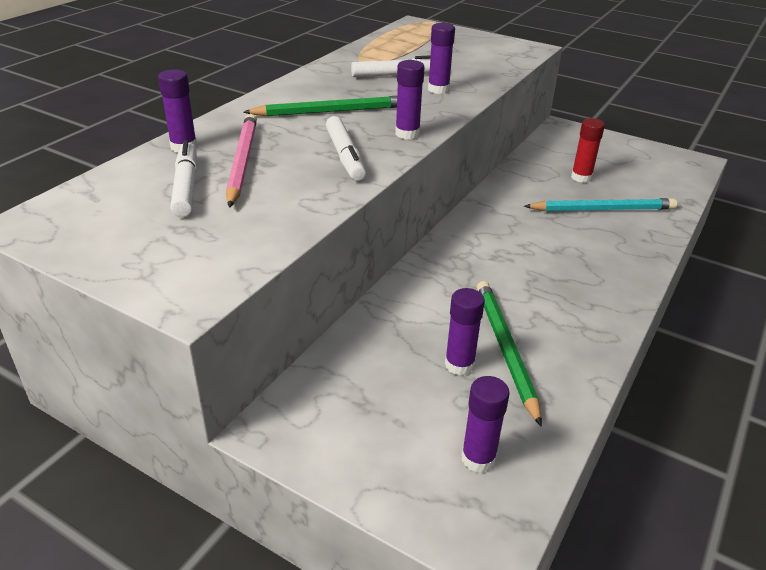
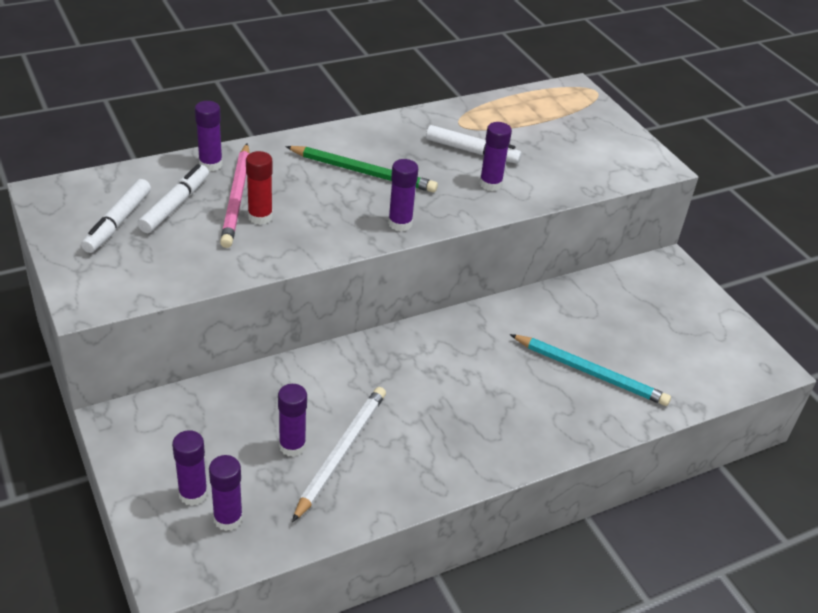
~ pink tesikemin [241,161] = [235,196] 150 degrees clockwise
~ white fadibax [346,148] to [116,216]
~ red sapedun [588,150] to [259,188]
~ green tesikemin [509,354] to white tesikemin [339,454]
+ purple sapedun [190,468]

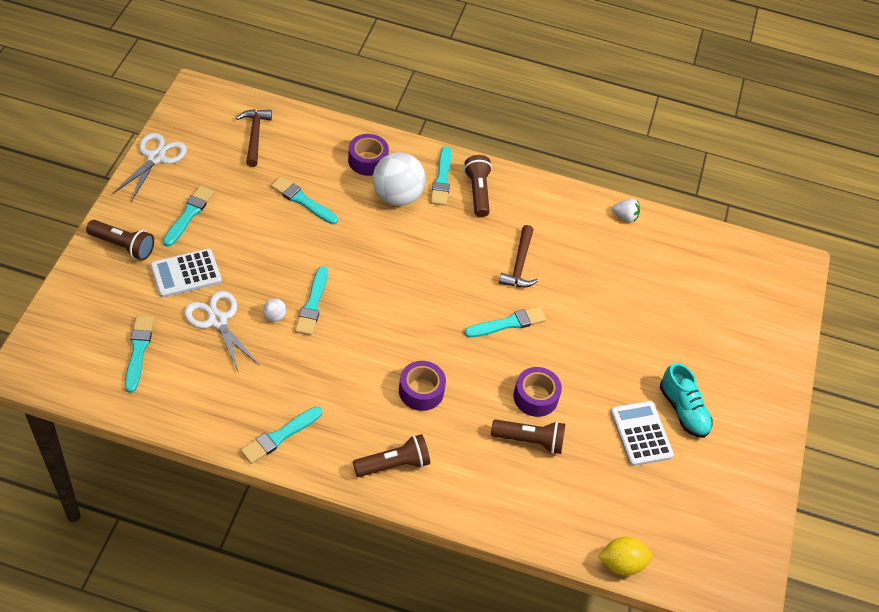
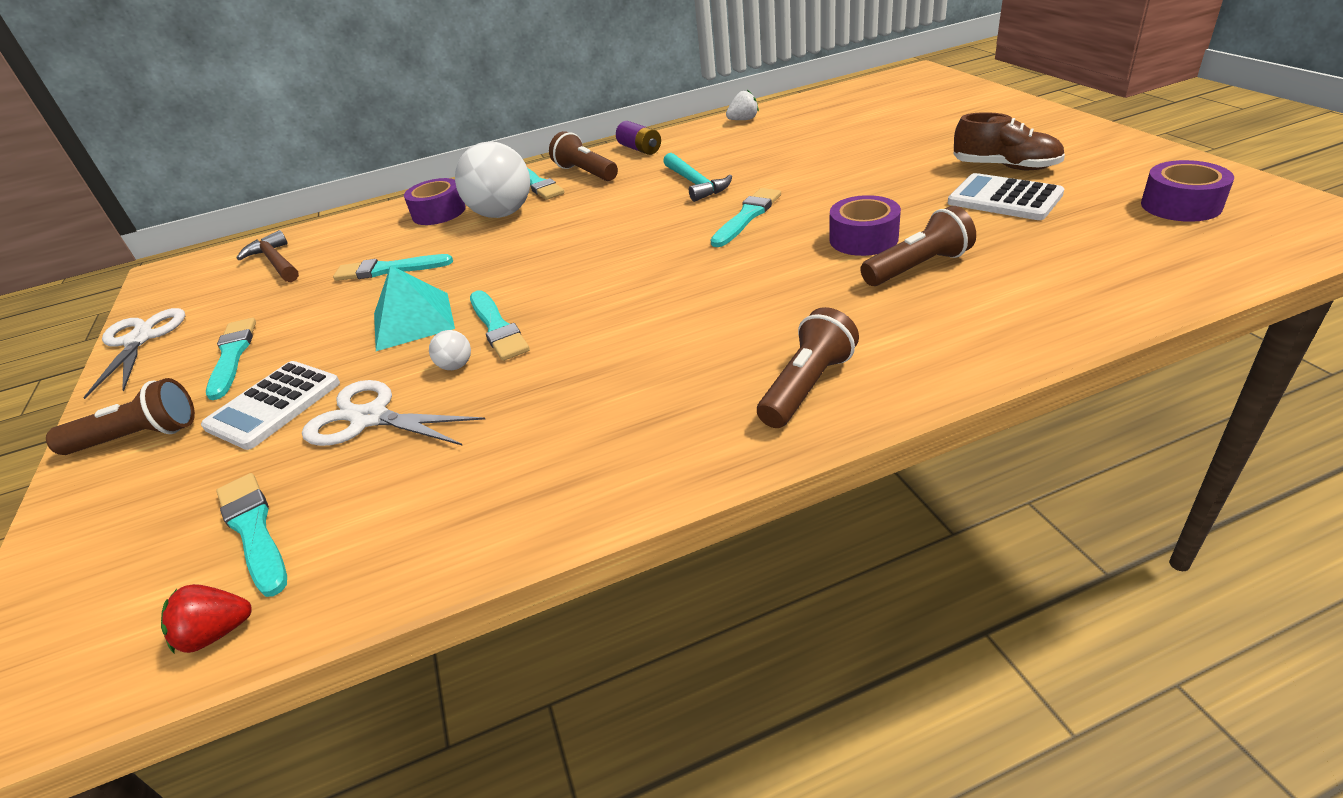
~ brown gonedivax [518,256] to turquoise gonedivax [697,177]
~ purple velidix [422,386] to [1187,191]
~ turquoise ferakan [686,400] to brown ferakan [1009,141]
- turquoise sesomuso [281,435]
- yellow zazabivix [625,556]
+ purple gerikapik [638,138]
+ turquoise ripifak [414,308]
+ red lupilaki [206,618]

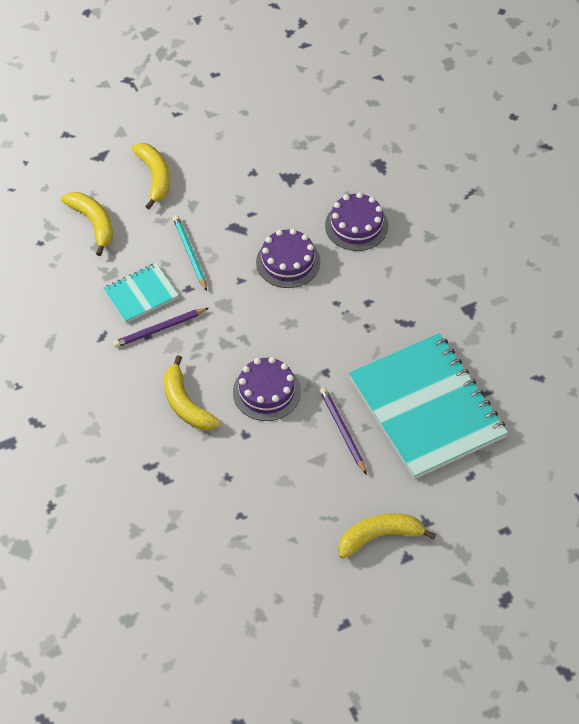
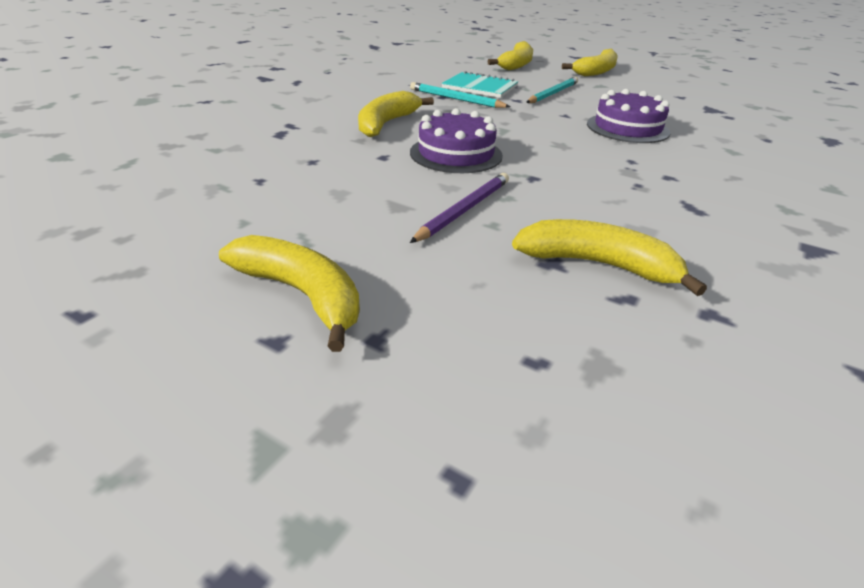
- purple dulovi [356,221]
~ purple tesikemin [161,328] to turquoise tesikemin [460,95]
~ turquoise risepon [428,406] to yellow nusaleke [609,257]

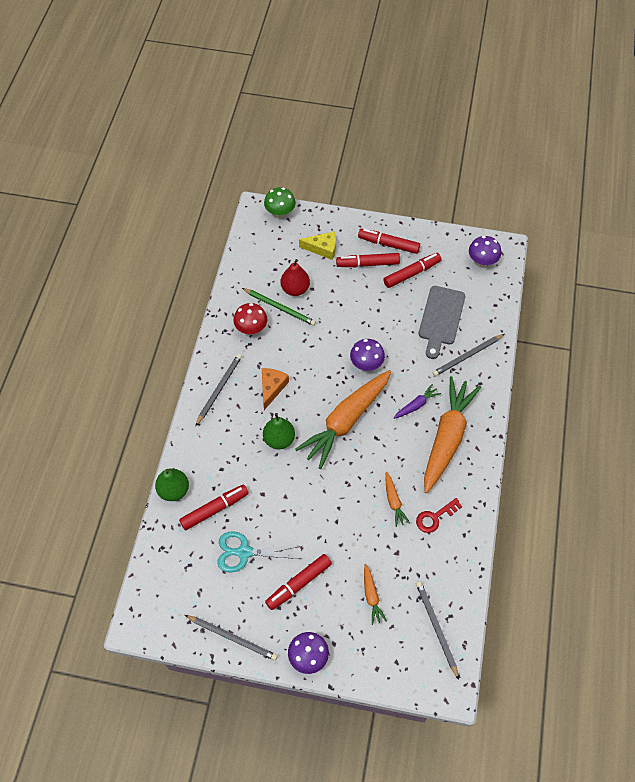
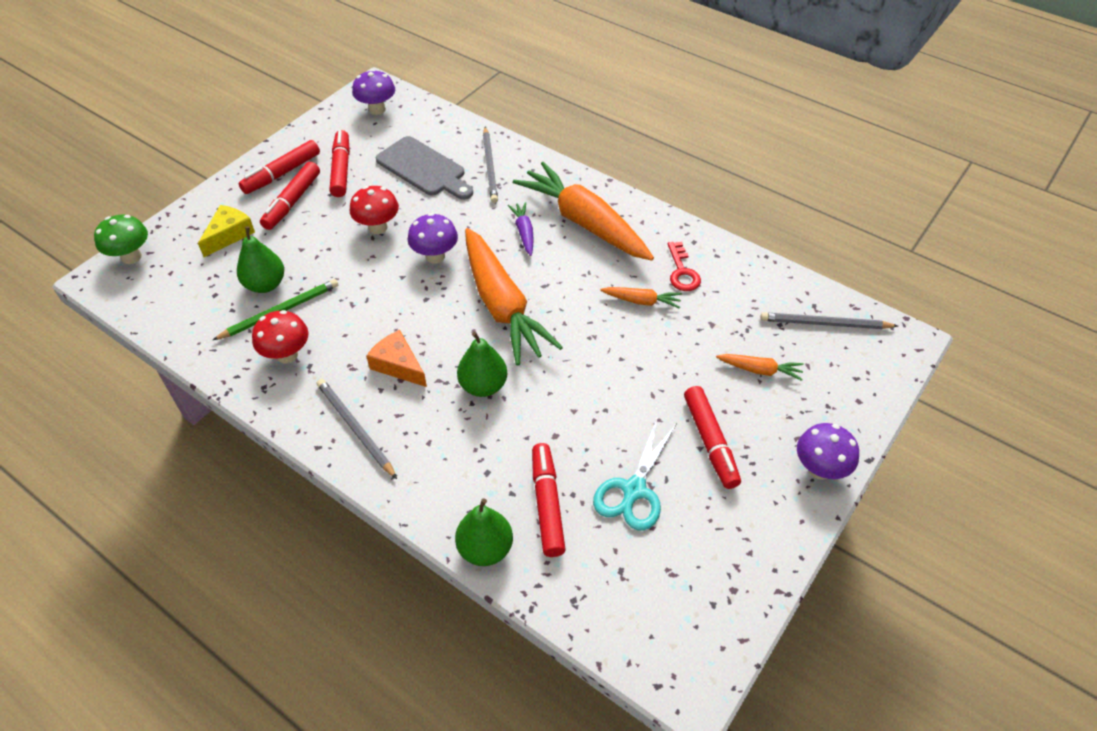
~ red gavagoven [295,277] to green gavagoven [260,260]
- grey tesikemin [231,638]
+ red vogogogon [374,210]

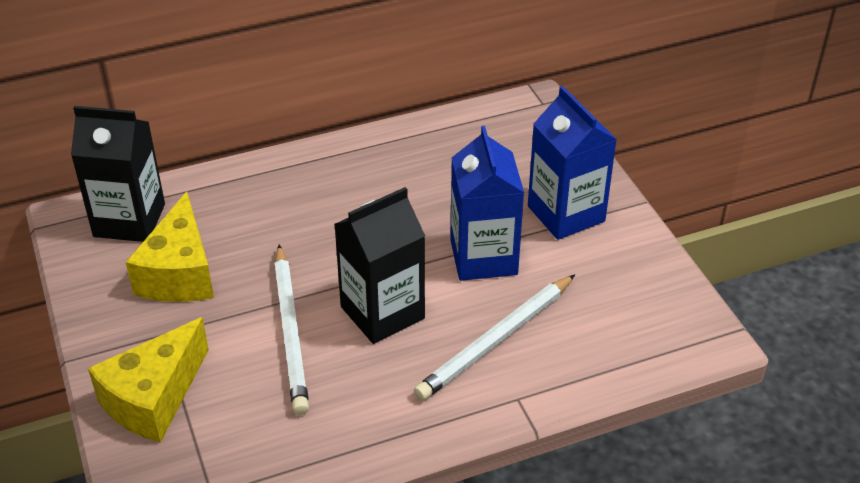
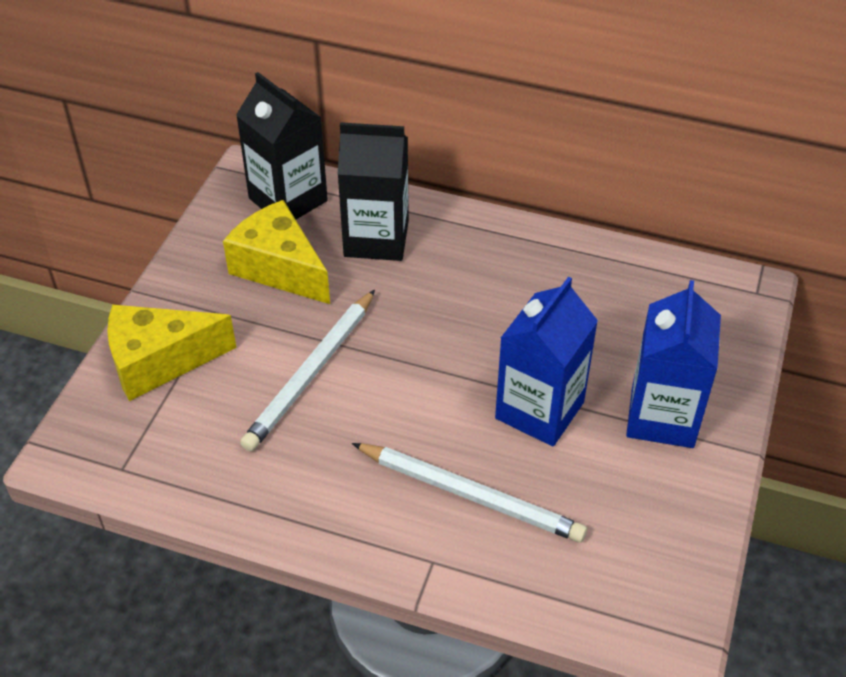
~ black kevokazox [379,265] to [373,191]
~ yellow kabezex [170,247] = [276,252] 90 degrees clockwise
~ white tesikemin [494,338] = [469,493] 150 degrees counterclockwise

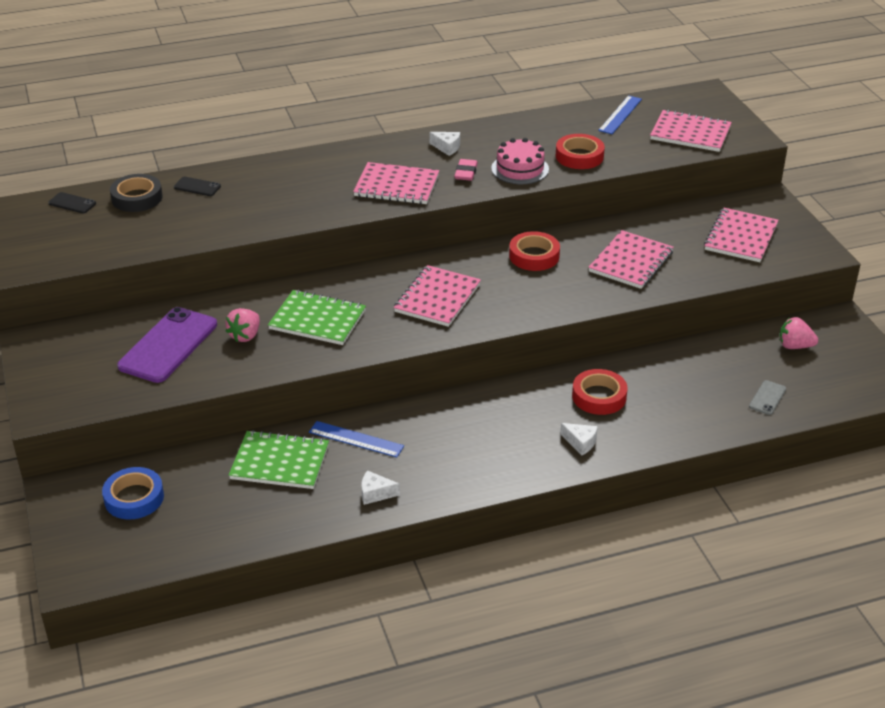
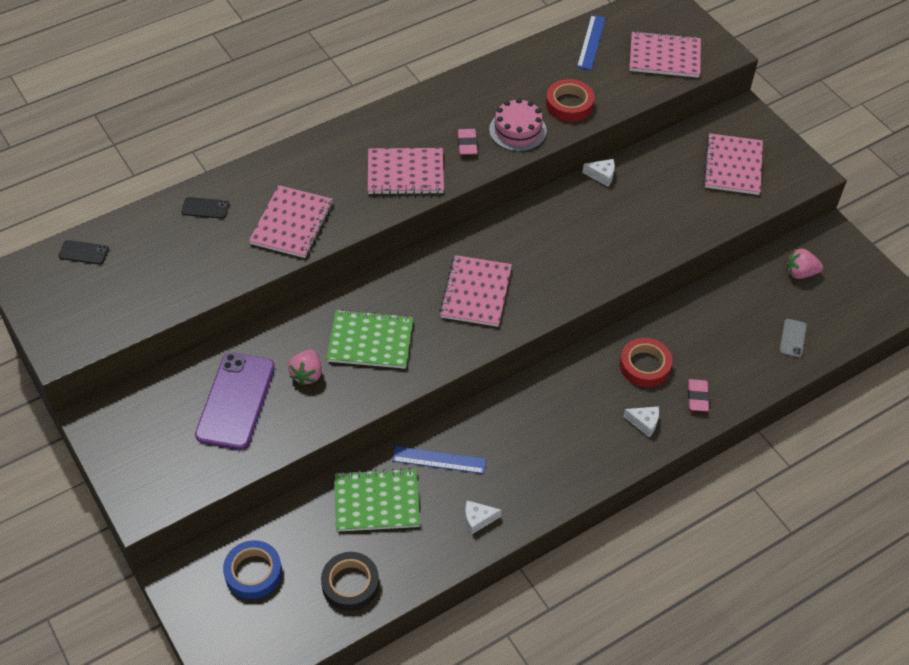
~ white kabezex [444,144] to [598,173]
~ black velidix [136,193] to [350,581]
~ pink risepon [631,259] to [291,221]
- red velidix [534,251]
+ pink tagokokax [698,395]

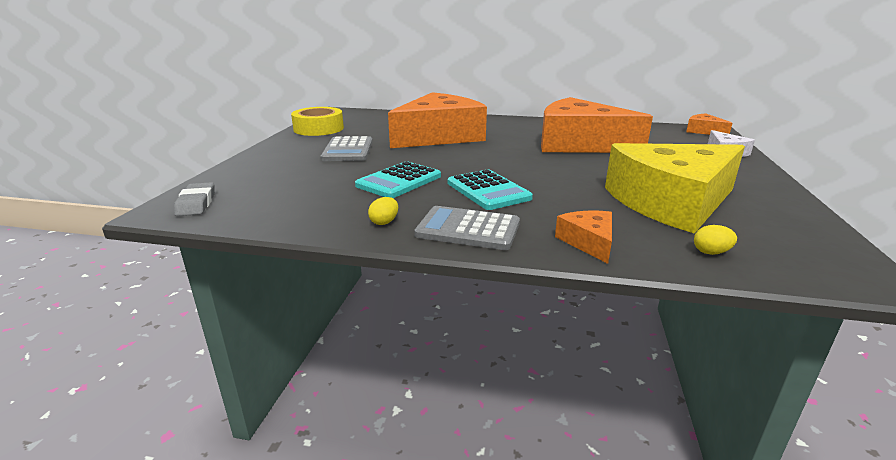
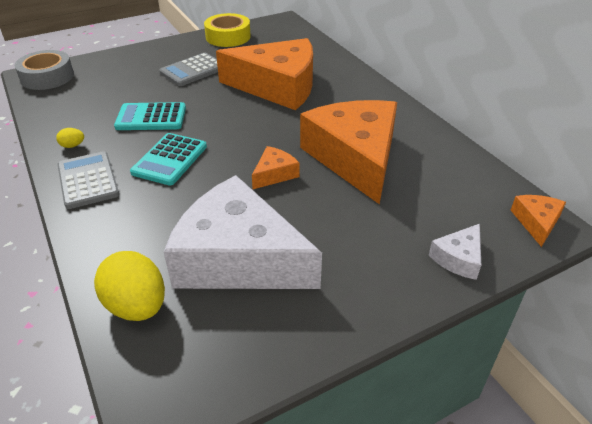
~ yellow kabezex [675,188] to white kabezex [243,232]
~ grey tagokokax [194,199] to grey velidix [44,70]
~ orange kabezex [583,237] to [276,167]
~ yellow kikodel [715,240] = [129,286] x2.24

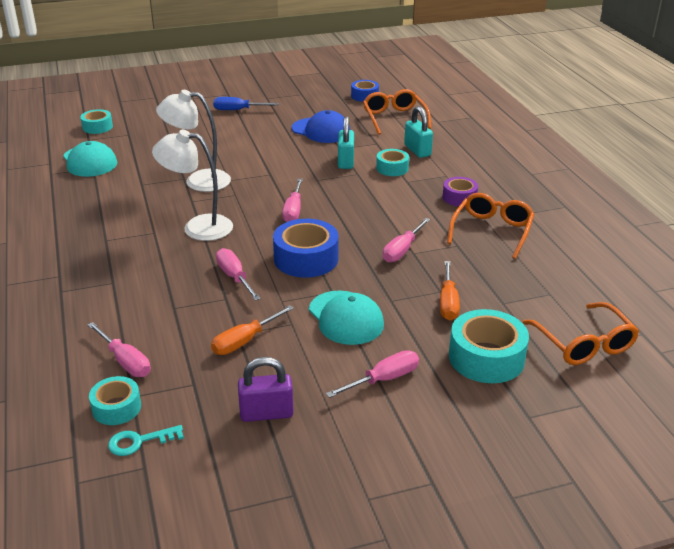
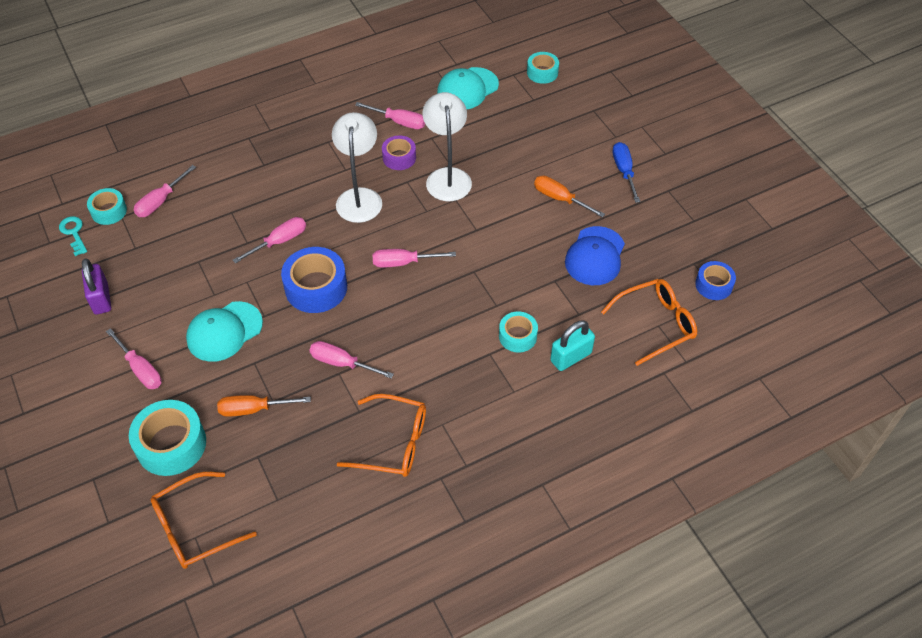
- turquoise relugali [346,142]
~ purple velidix [460,191] to [399,153]
~ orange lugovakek [252,330] to [569,197]
+ pink lugovakek [390,115]

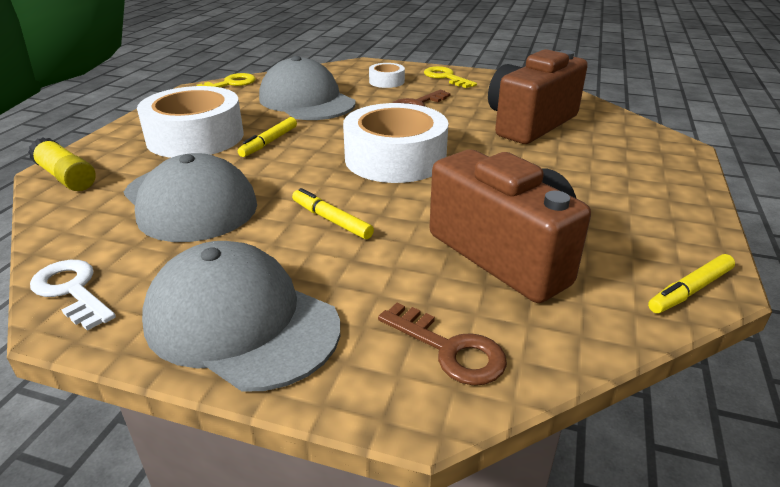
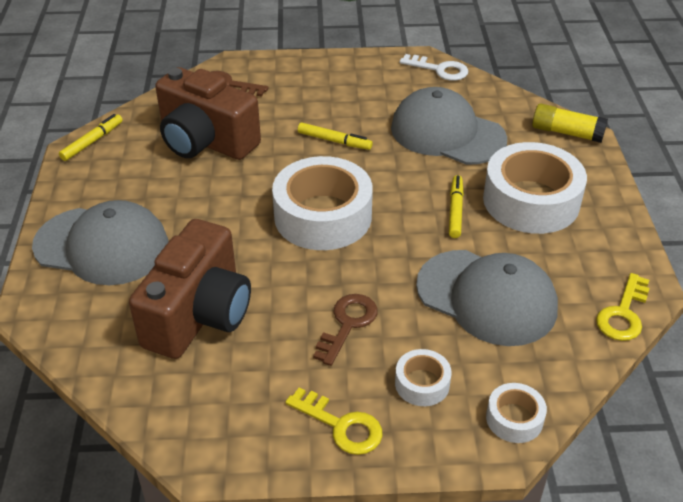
~ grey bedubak [241,316] to [100,242]
+ white velidix [516,413]

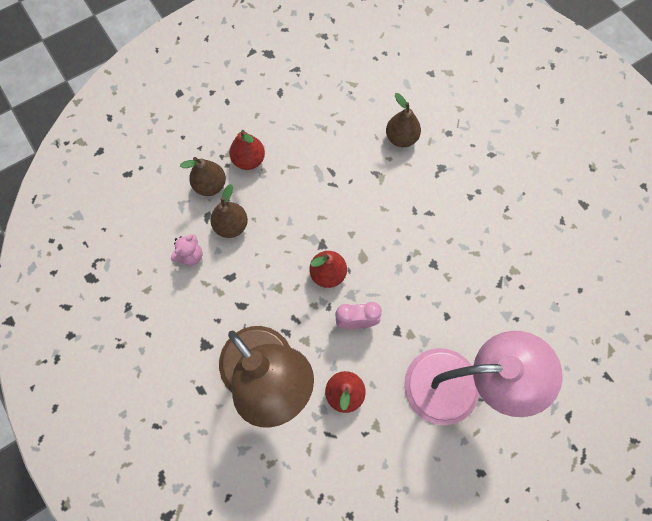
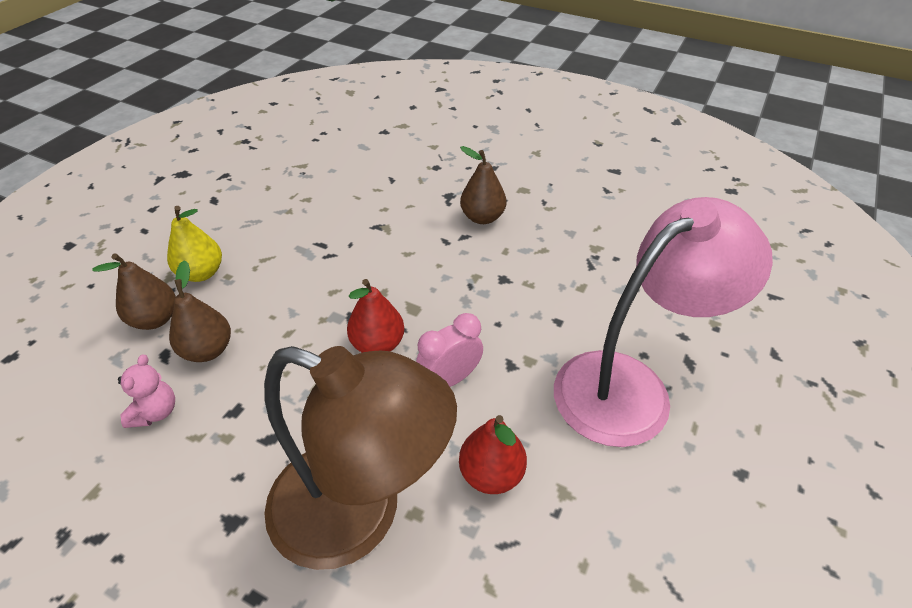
~ brown gavagoven [403,120] to [483,185]
~ red gavagoven [247,150] to yellow gavagoven [194,244]

